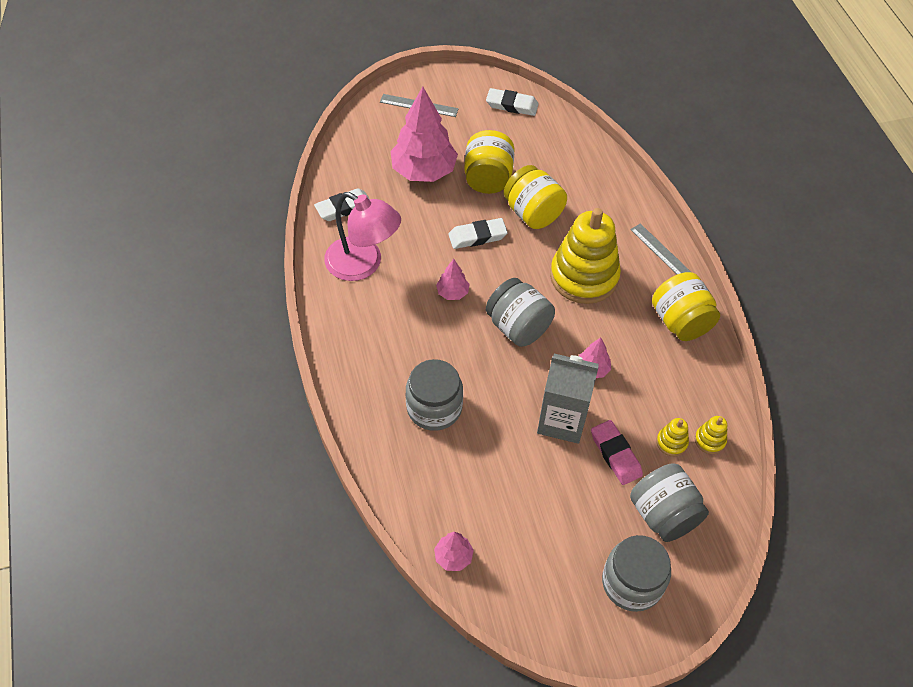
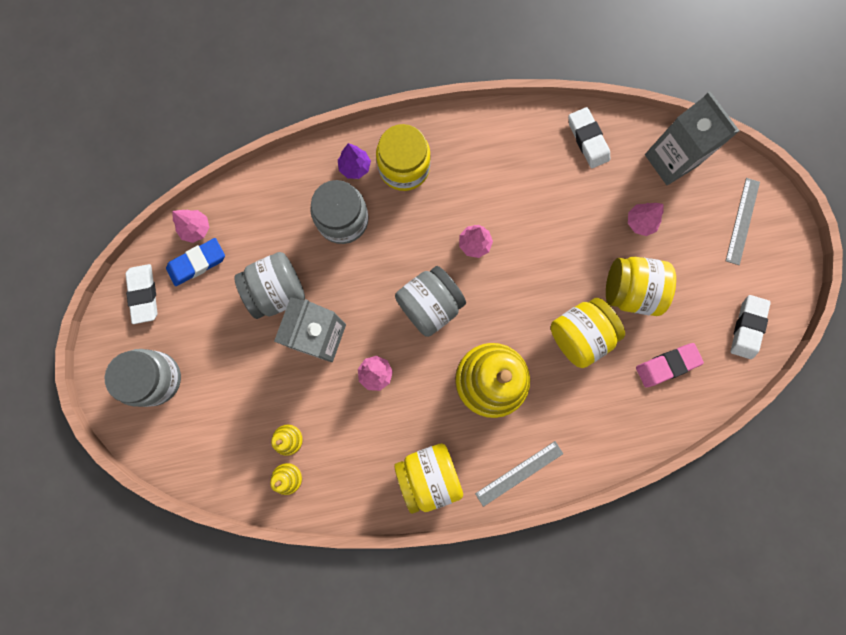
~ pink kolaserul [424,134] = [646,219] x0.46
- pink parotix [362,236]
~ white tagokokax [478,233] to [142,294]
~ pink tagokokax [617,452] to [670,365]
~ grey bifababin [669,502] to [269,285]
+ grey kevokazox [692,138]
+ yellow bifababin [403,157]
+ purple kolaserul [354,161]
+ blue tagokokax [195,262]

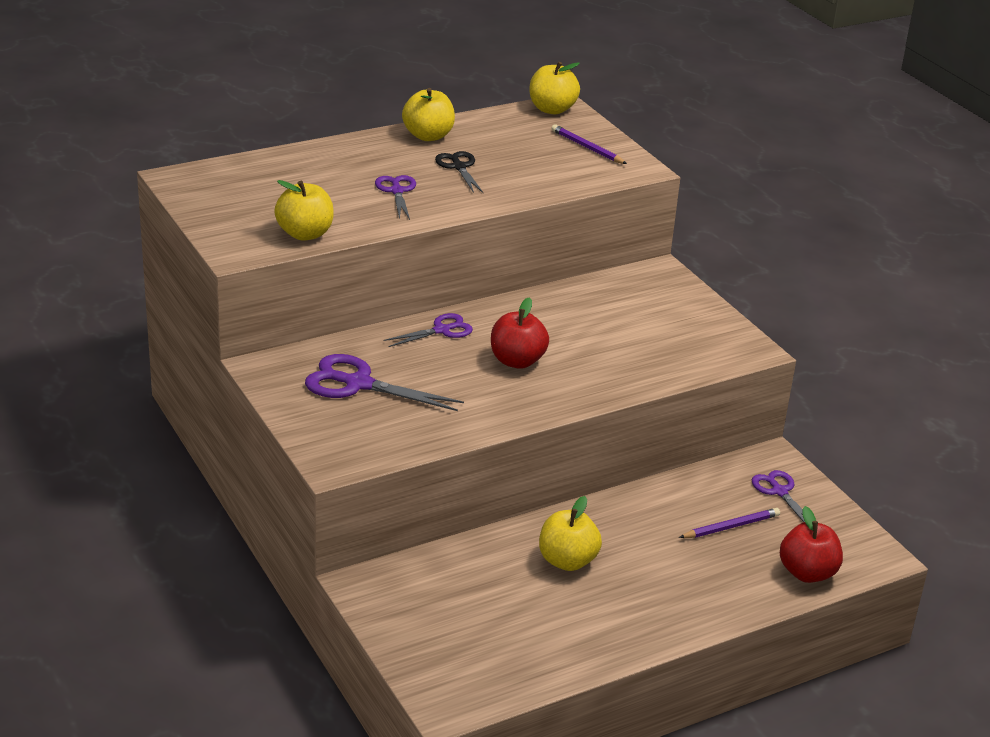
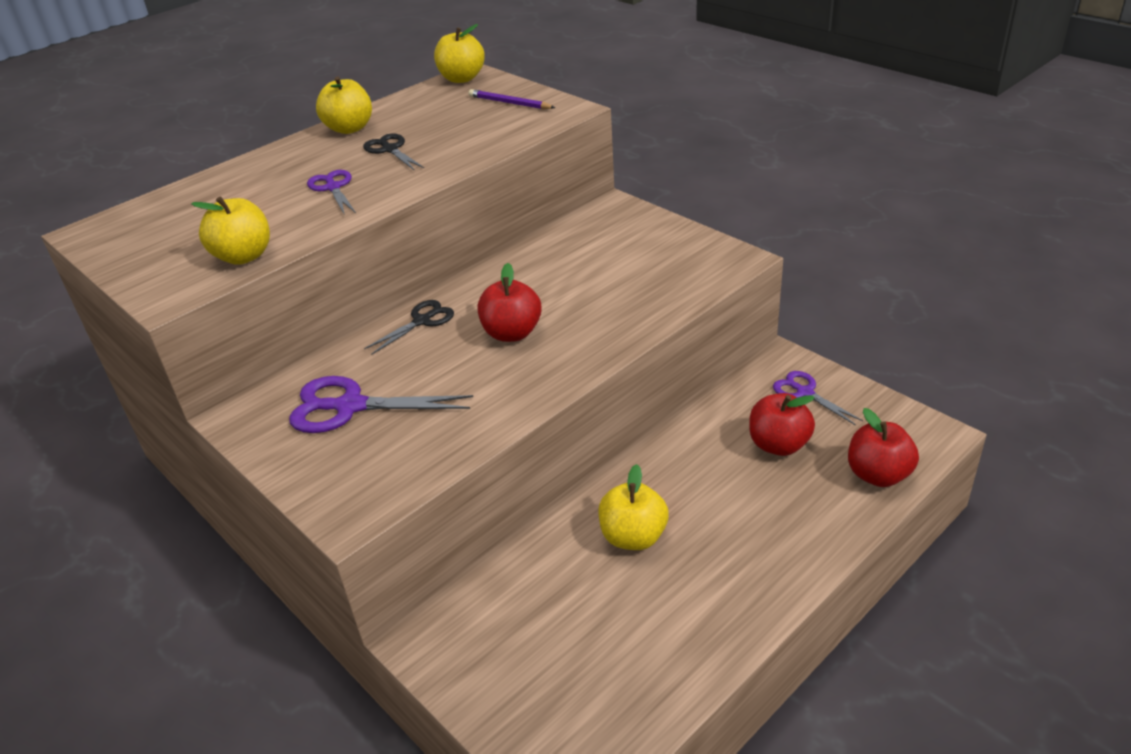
~ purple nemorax [428,330] to black nemorax [409,327]
~ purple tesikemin [729,523] to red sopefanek [782,424]

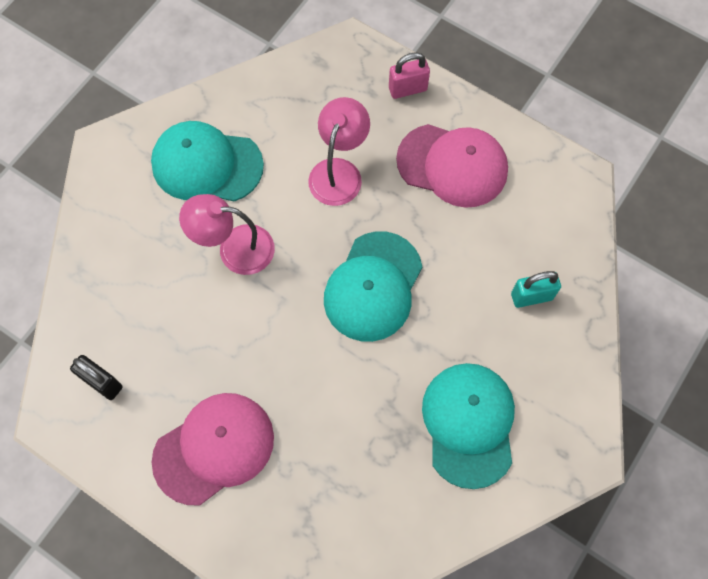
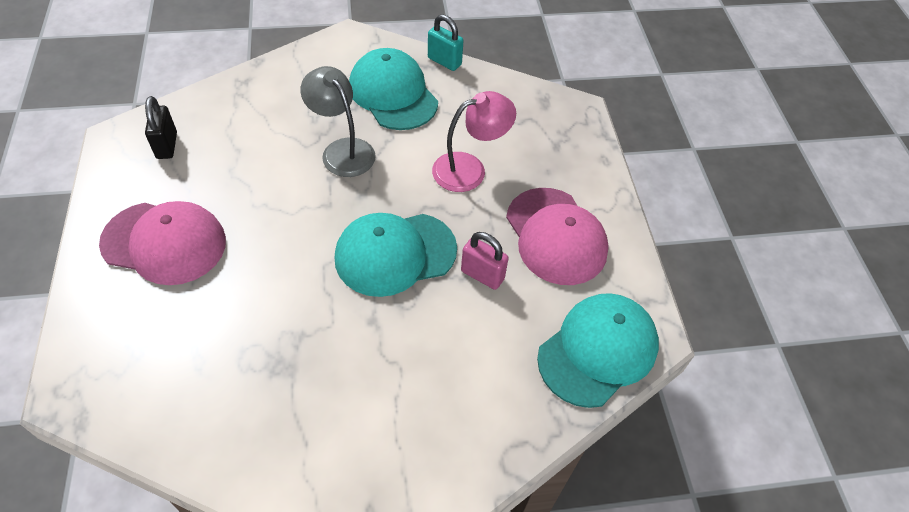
~ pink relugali [409,75] to [485,261]
~ pink parotix [227,234] to grey parotix [338,121]
~ turquoise relugali [536,289] to [446,42]
~ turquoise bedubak [468,426] to [598,350]

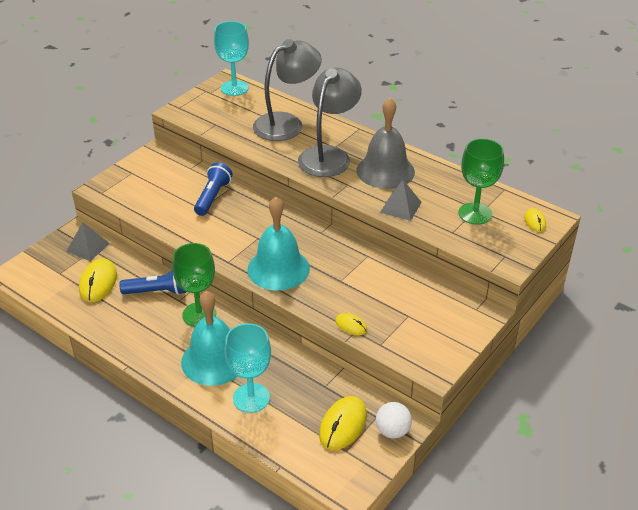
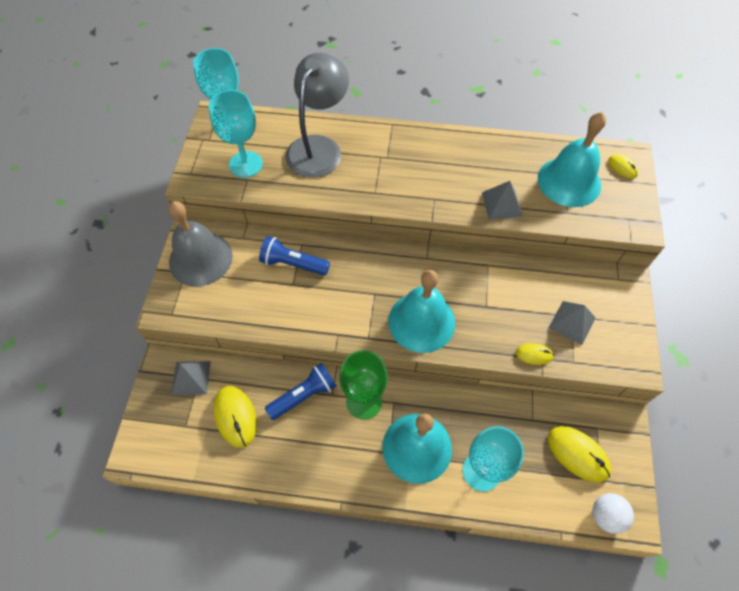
- grey parotix [330,122]
~ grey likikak [385,143] to [200,243]
~ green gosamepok [481,181] to turquoise likikak [572,159]
~ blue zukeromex [213,189] = [294,256] 60 degrees counterclockwise
~ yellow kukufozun [343,423] = [579,454] 45 degrees counterclockwise
~ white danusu [394,420] to [613,513]
+ turquoise gosamepok [236,134]
+ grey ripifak [572,323]

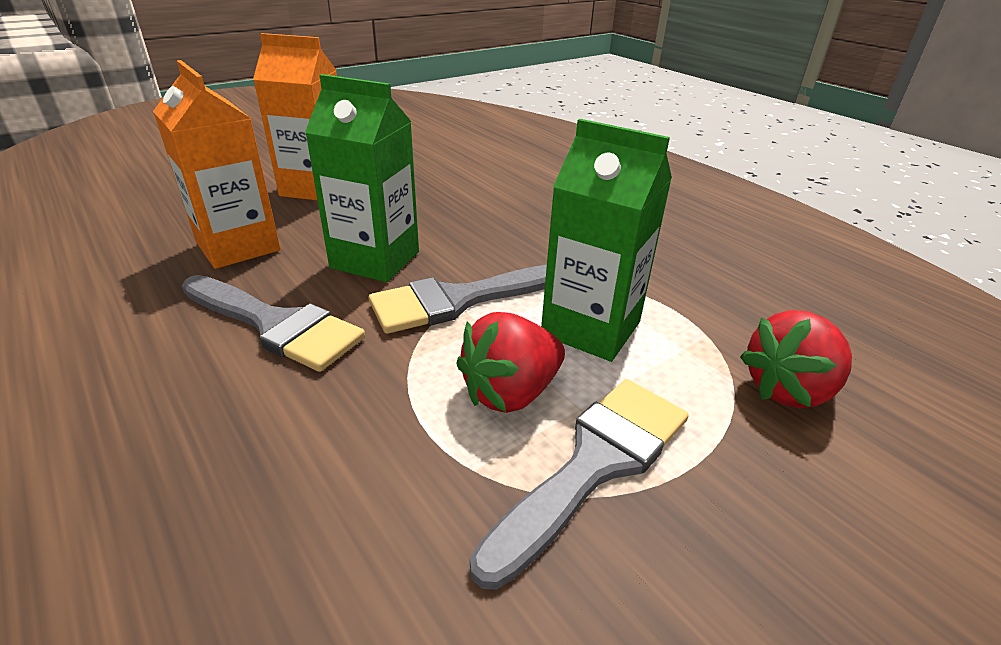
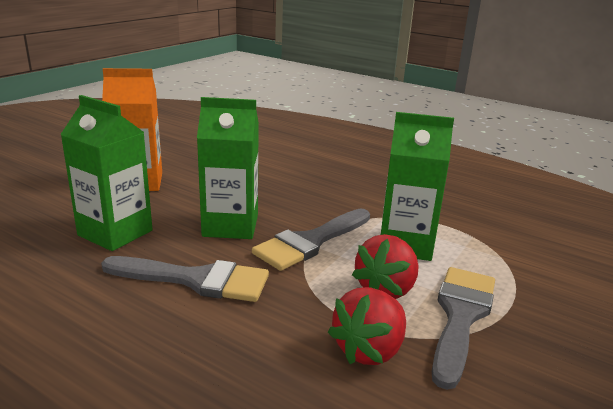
~ orange kevokazox [216,164] to green kevokazox [106,173]
~ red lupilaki [796,359] to [367,326]

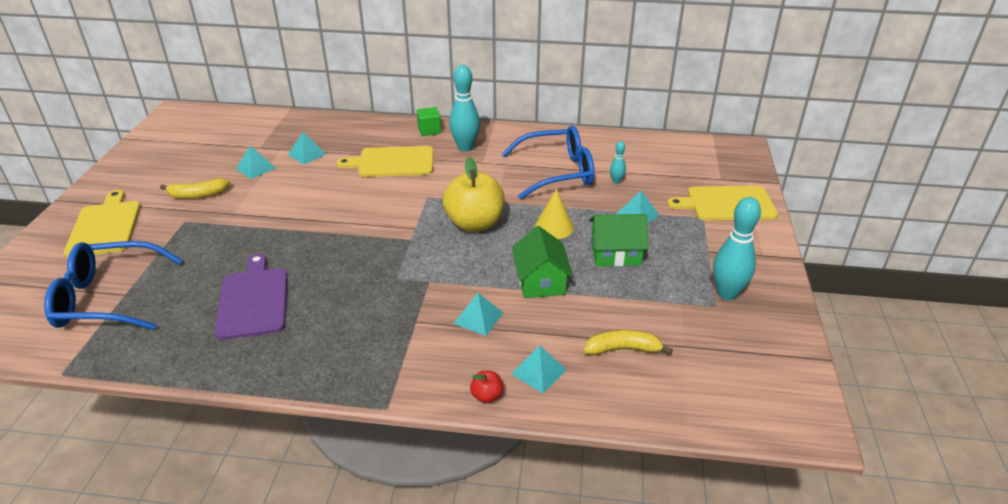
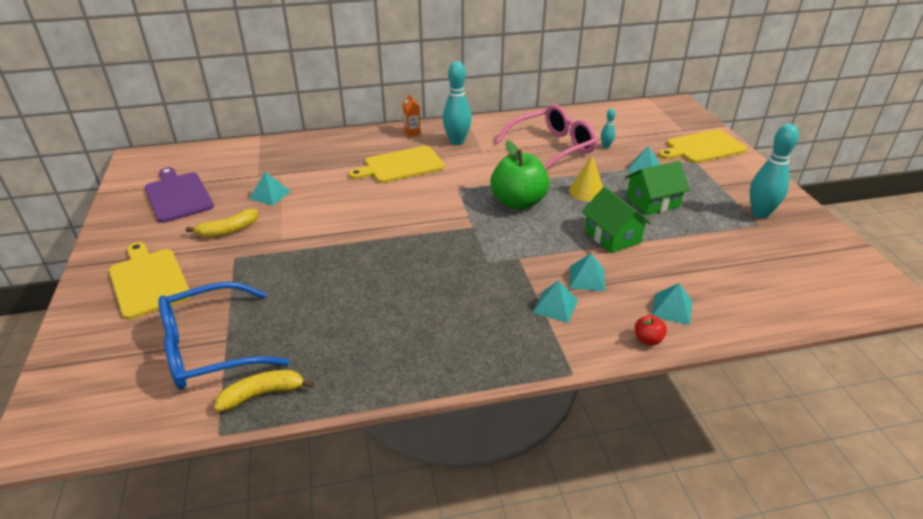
~ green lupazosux [429,121] to orange kevokazox [412,115]
~ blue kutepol [548,162] to pink kutepol [546,137]
~ turquoise ripifak [307,148] to [555,301]
~ yellow sopefanek [473,194] to green sopefanek [520,175]
~ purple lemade [251,297] to [179,195]
~ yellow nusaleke [628,342] to [264,391]

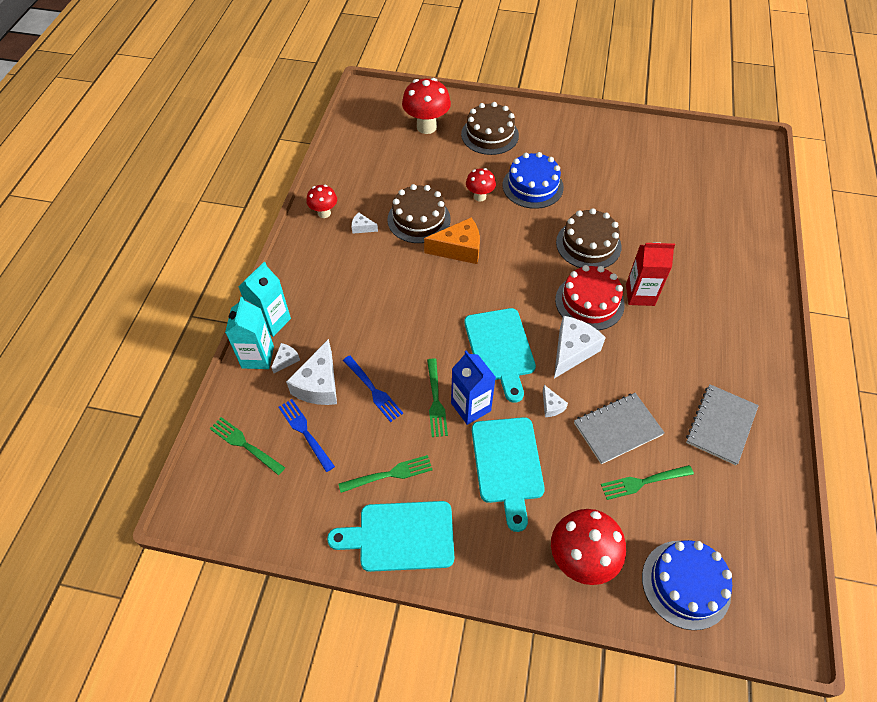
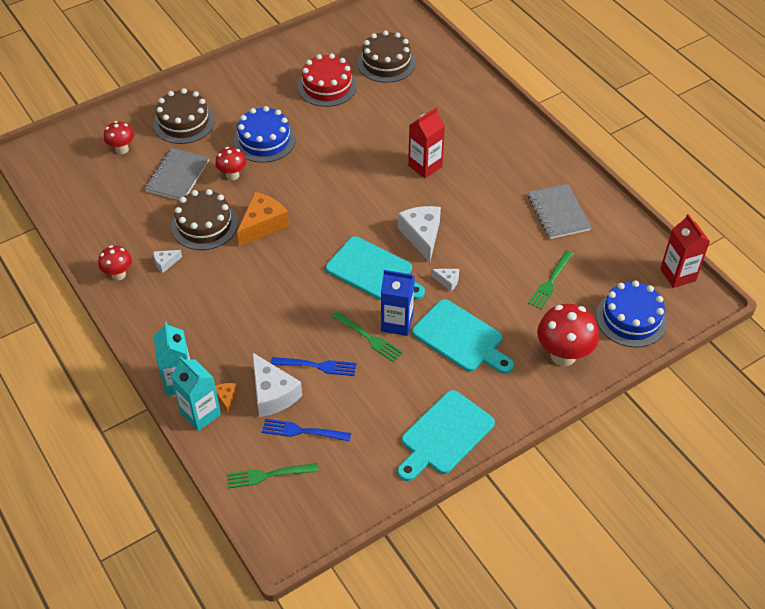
~ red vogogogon [426,106] = [119,137] x0.58
~ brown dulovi [589,238] to [386,56]
~ red dulovi [590,297] to [327,80]
~ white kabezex [285,358] to orange kabezex [226,398]
~ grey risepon [619,428] to [177,174]
- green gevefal [386,474]
+ red kevokazox [685,251]

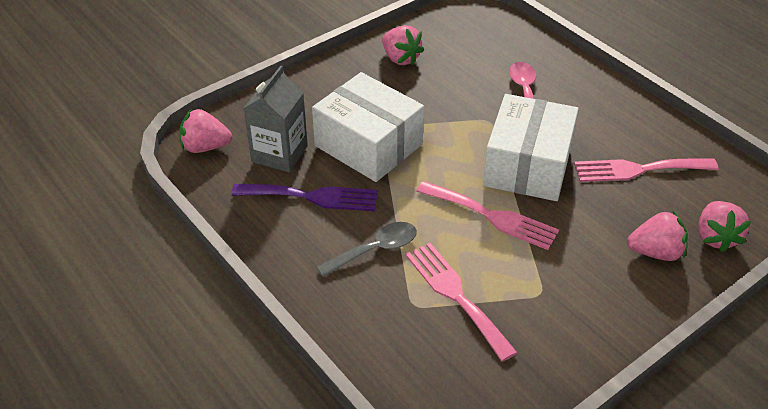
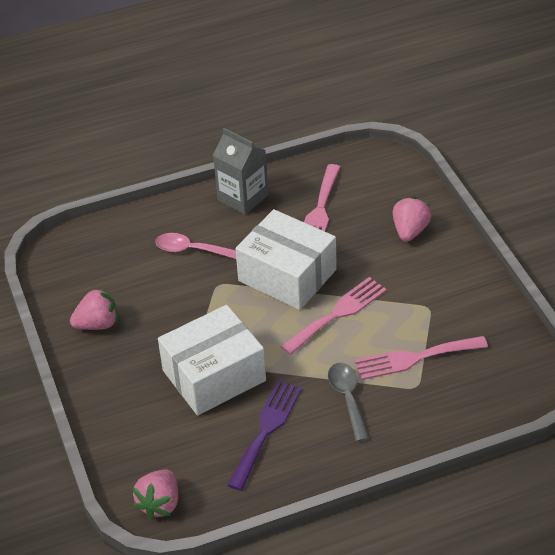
~ grey kevokazox [275,119] to [240,171]
- pink lupilaki [724,226]

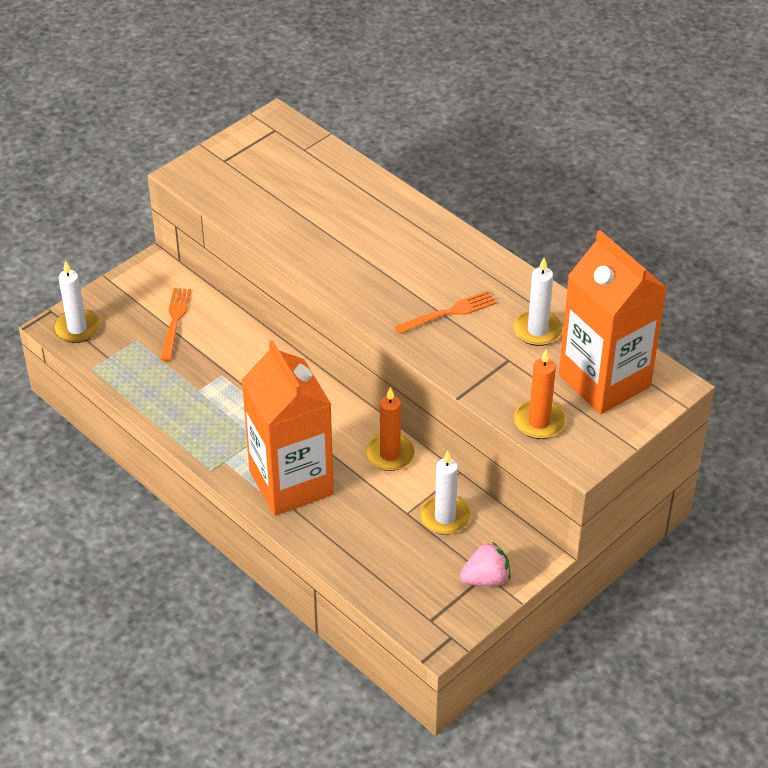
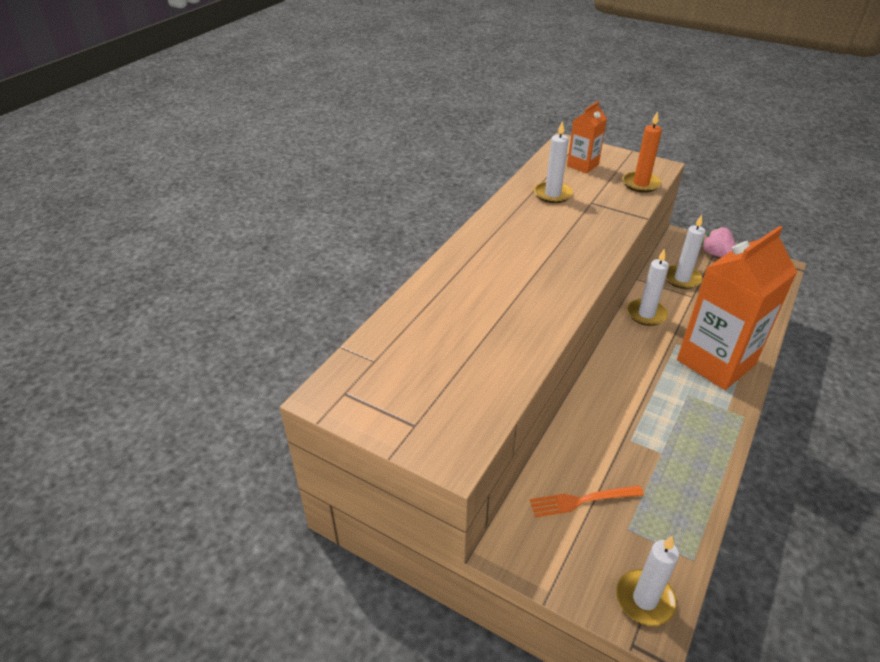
~ orange kevokazox [613,322] = [587,137] x0.50
- orange gevefal [445,312]
~ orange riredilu [390,429] to white riredilu [648,287]

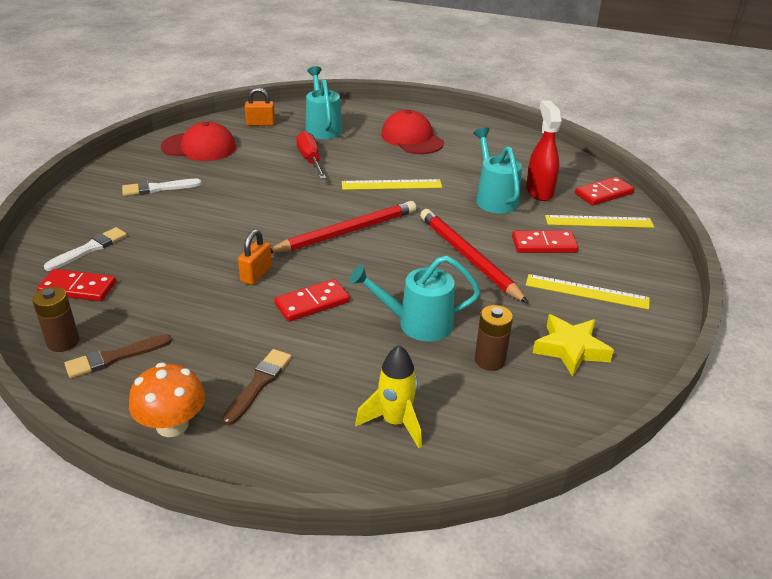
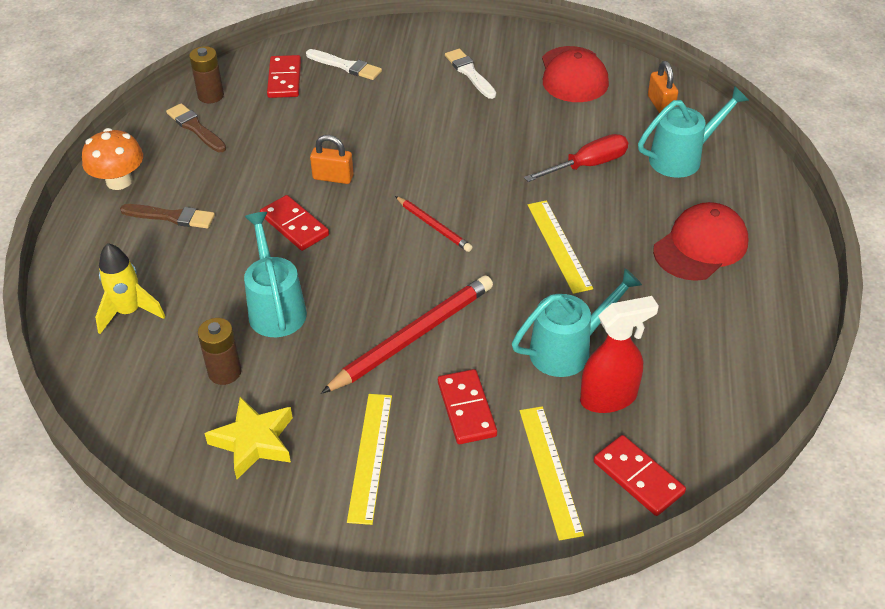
~ red tesikemin [343,227] = [433,224] x0.54

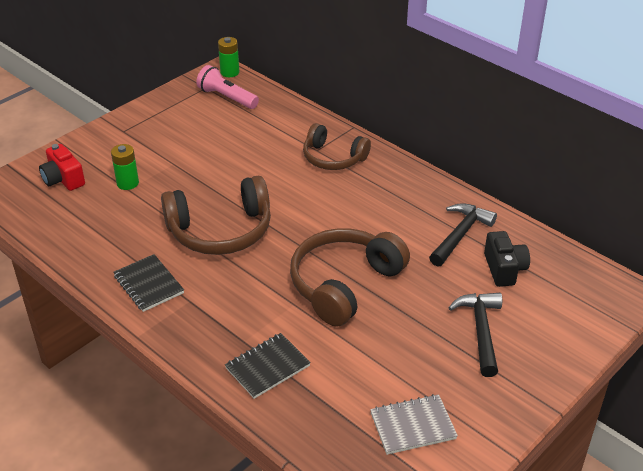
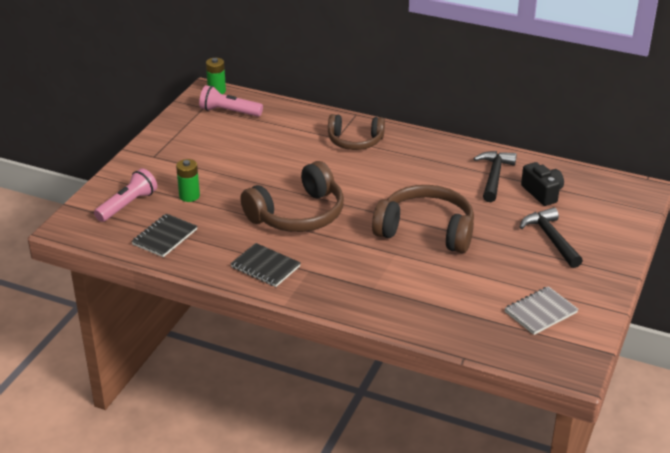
~ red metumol [62,167] to pink zukeromex [125,195]
~ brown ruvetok [350,277] = [423,219] 90 degrees clockwise
~ black risepon [268,366] to [164,235]

